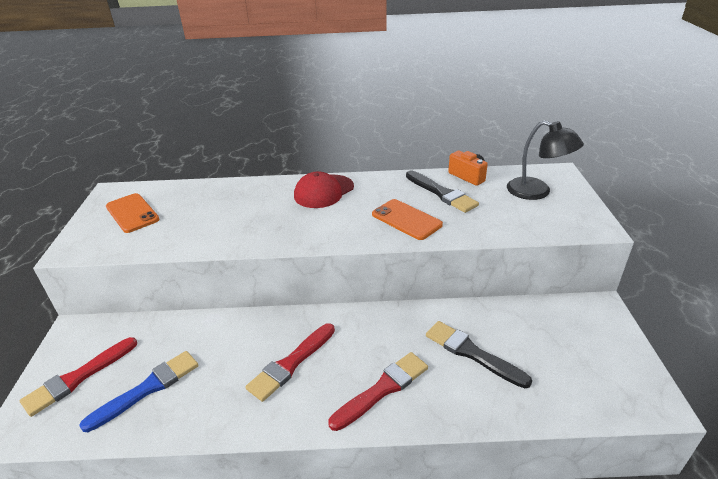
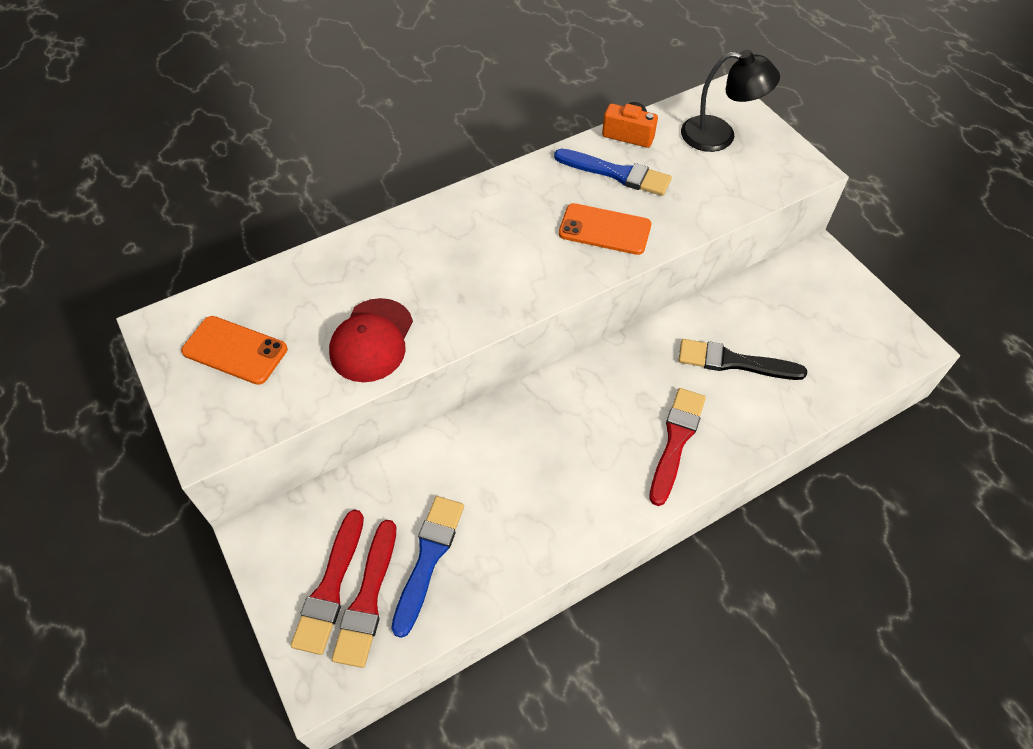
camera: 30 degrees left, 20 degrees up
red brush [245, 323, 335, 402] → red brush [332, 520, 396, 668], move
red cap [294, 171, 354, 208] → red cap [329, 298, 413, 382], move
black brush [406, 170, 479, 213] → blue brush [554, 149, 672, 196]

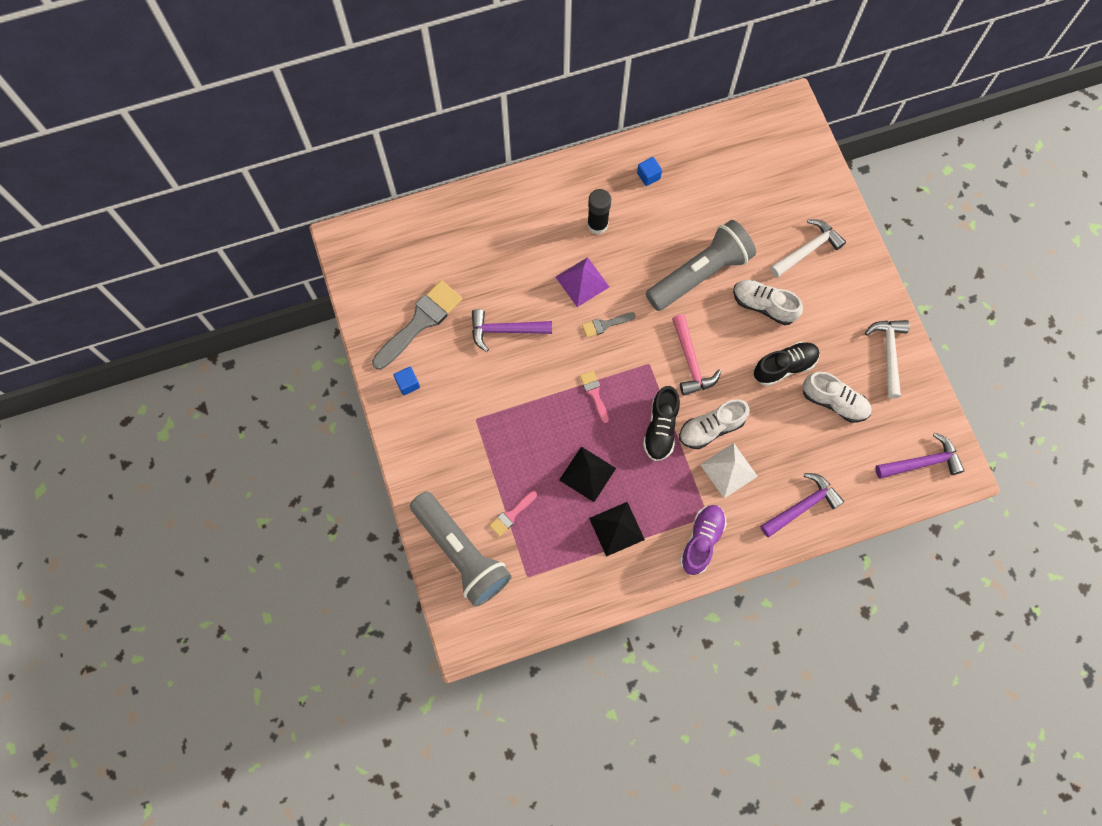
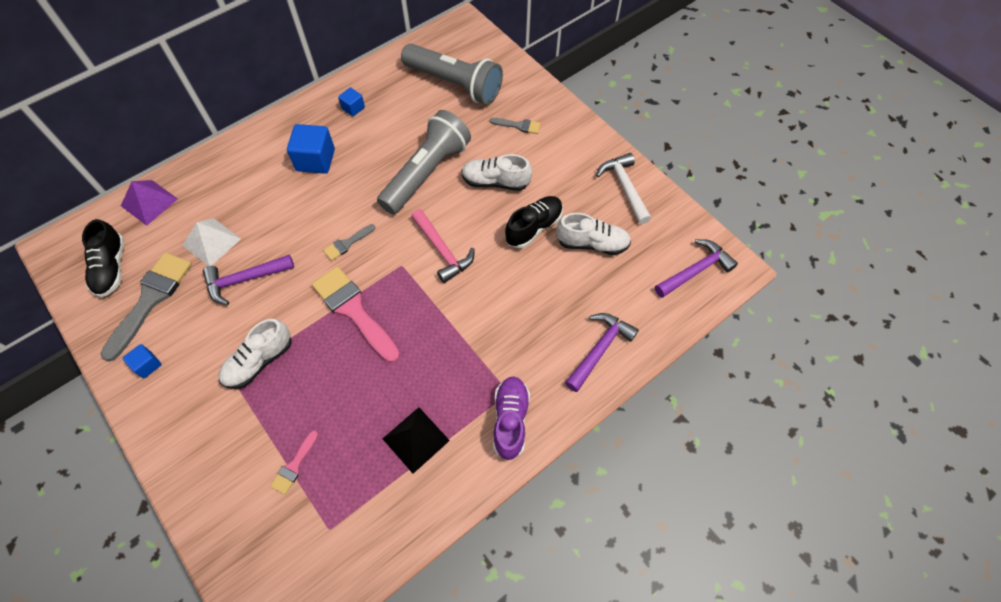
camera: 20 degrees left, 10 degrees down
black pyramid [559, 447, 616, 502] → -
grey flashlight [410, 491, 511, 607] → grey flashlight [401, 43, 503, 105], move
purple pyramid [556, 257, 609, 307] → purple pyramid [121, 180, 178, 226], move
black shoe [643, 386, 680, 461] → black shoe [82, 219, 124, 298], move
white shoe [679, 399, 750, 449] → white shoe [219, 319, 292, 389], move
white pyramid [700, 443, 758, 498] → white pyramid [182, 218, 241, 266], move
black glue stick [587, 189, 611, 234] → blue cube [287, 124, 335, 174]
white hammer [770, 219, 846, 277] → grey brush [490, 118, 541, 134]
pink brush [580, 371, 609, 423] → pink brush [312, 266, 400, 363], x2.05

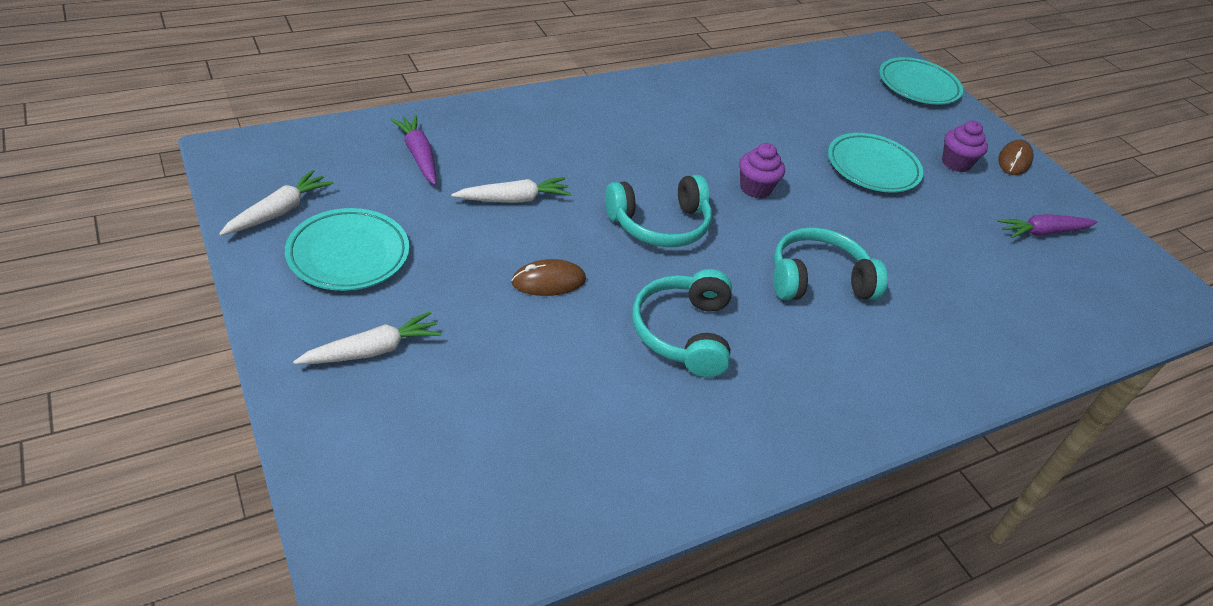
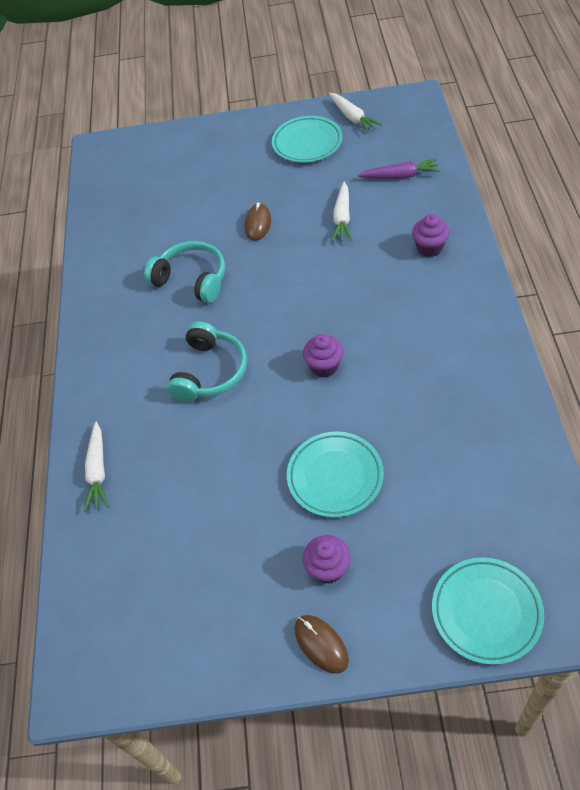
camera: 125 degrees right, 10 degrees up
turquoise headphones [605, 175, 712, 247] → -
purple carrot [998, 214, 1097, 238] → -
- → purple cupcake [412, 214, 450, 257]
white carrot [293, 312, 442, 364] → white carrot [84, 422, 109, 512], move

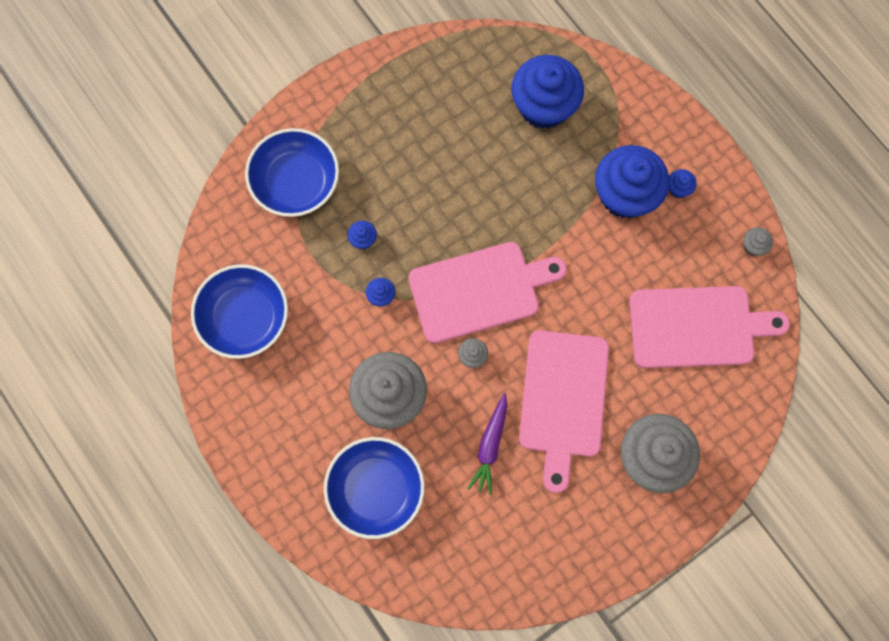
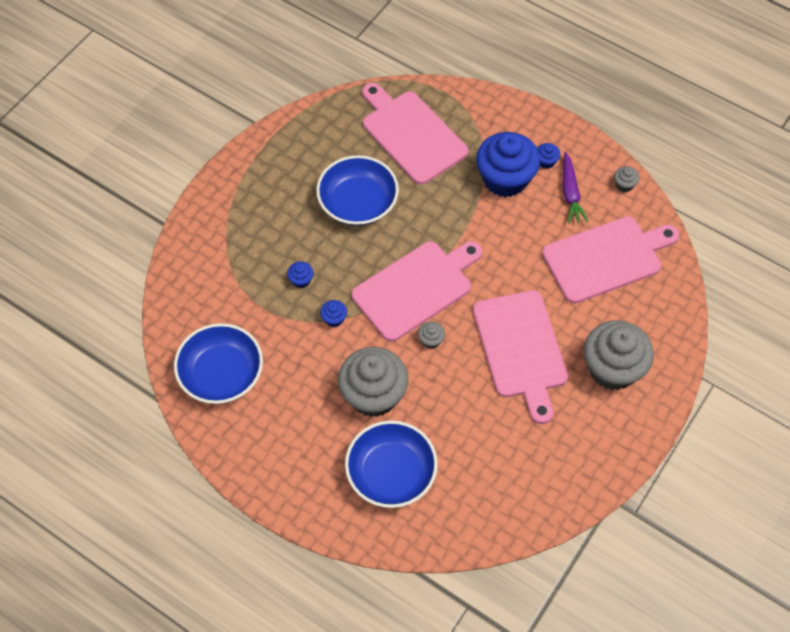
camera: 20 degrees left, 15 degrees down
blue bowl [245, 128, 339, 217] → blue bowl [316, 155, 399, 226], move
purple carrot [467, 393, 507, 495] → purple carrot [562, 152, 589, 224], move
blue cupcake [512, 55, 584, 129] → pink cutting board [362, 83, 468, 185]

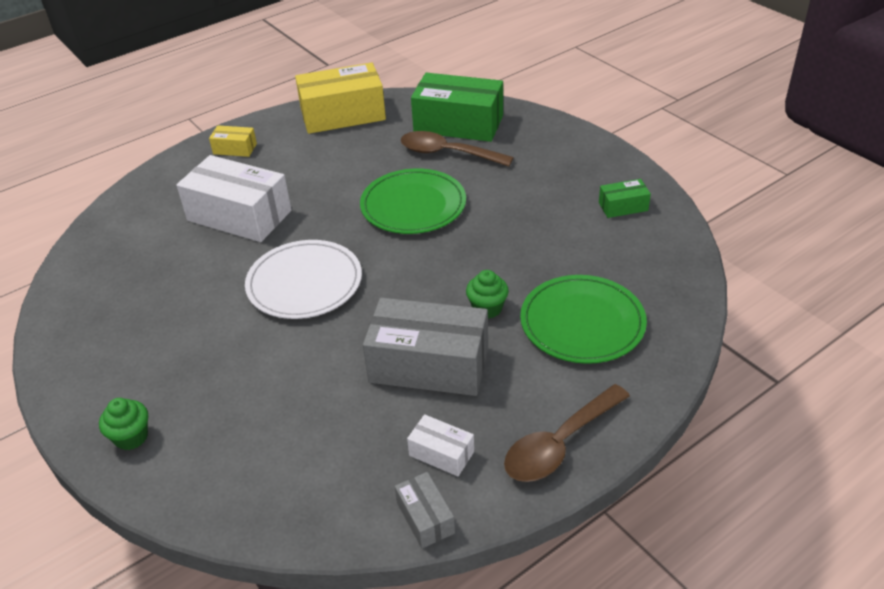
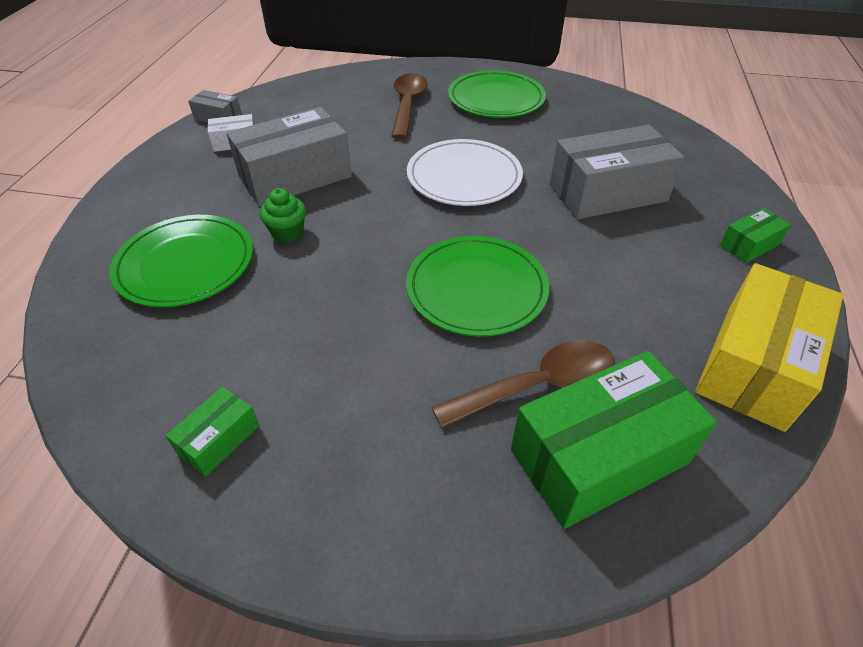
camera: 135 degrees right, 5 degrees up
green cupcake [99, 398, 148, 450] → -
- → green plate [448, 70, 546, 118]
brown spoon [504, 384, 630, 482] → brown spoon [391, 73, 428, 139], move
white box [176, 155, 291, 242] → grey box [550, 125, 684, 219]
yellow box [209, 125, 257, 157] → green box [720, 208, 791, 263]

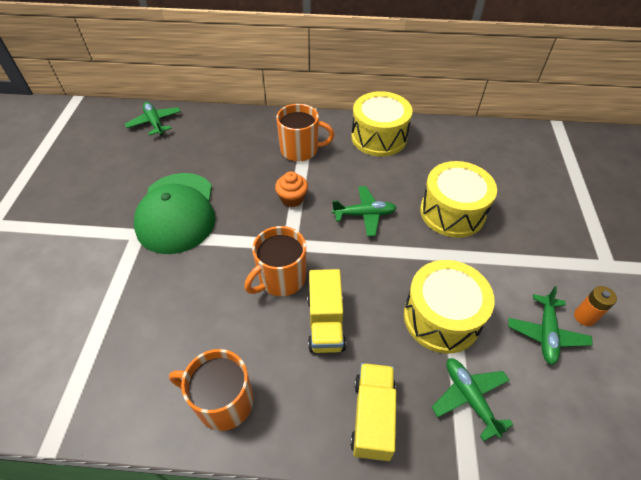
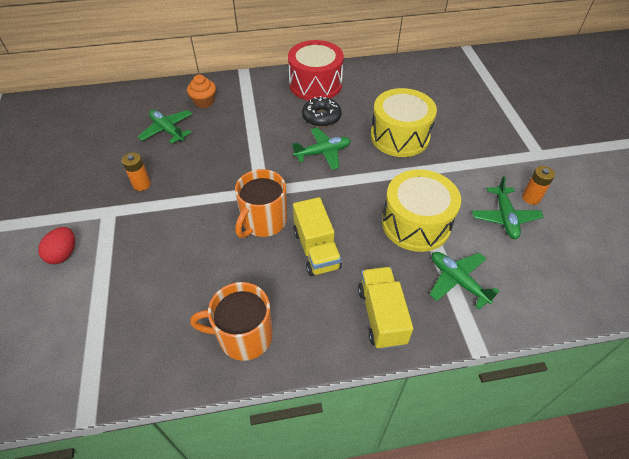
camera: 15 degrees left, 0 degrees up
orange mug [276, 104, 335, 161] → -
- → red egg [38, 227, 75, 264]
- → black donut [302, 96, 342, 127]
green plane [125, 102, 181, 136] → green plane [138, 110, 192, 144], move
orange cupcake [275, 171, 308, 207] → orange cupcake [187, 74, 216, 108], move
green cap [134, 173, 215, 254] → orange battery [122, 152, 151, 191]
yellow drum [351, 91, 413, 156] → red drum [288, 40, 344, 101]

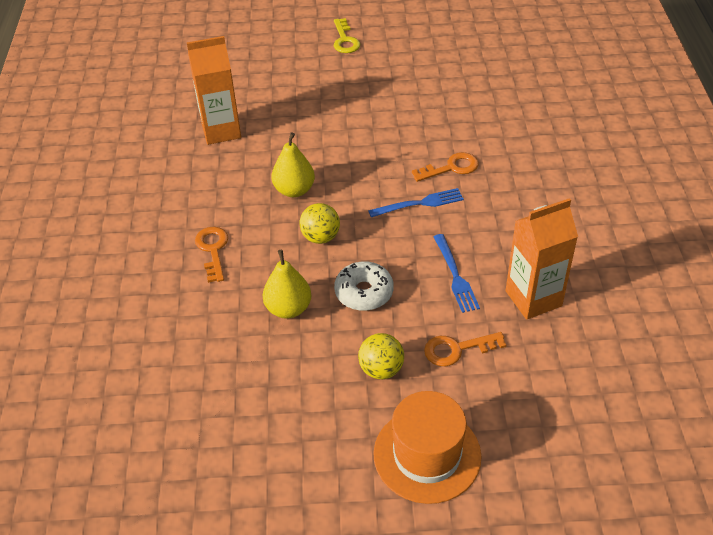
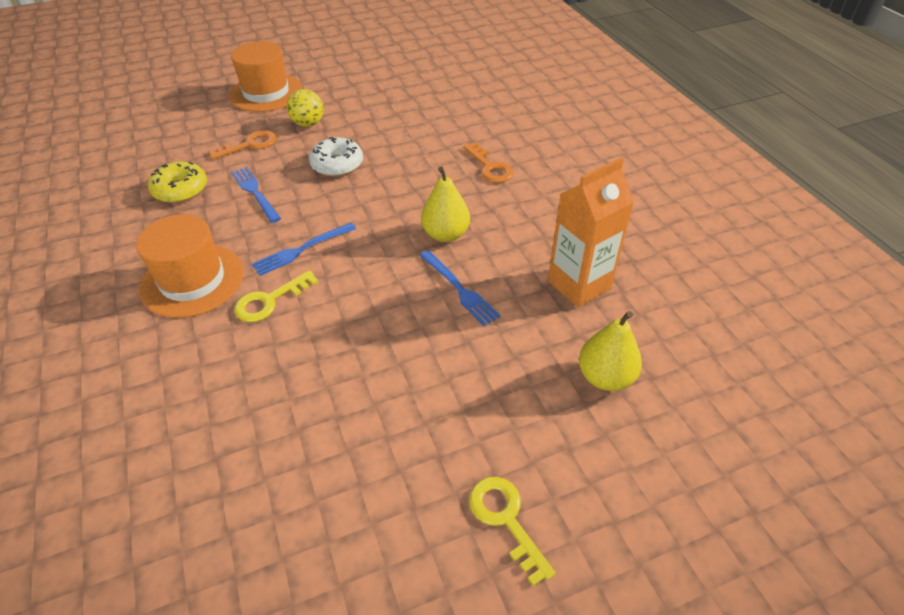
camera: 160 degrees right, 0 degrees up
yellow ball [299, 203, 340, 244] → -
- → orange hat [136, 214, 244, 318]
- → blue fork [419, 250, 500, 326]
yellow pear [263, 250, 311, 319] → yellow pear [579, 311, 642, 391], move
orange carton [505, 198, 578, 319] → yellow donut [148, 161, 207, 203]
orange key [412, 152, 479, 182] → yellow key [234, 270, 318, 322]

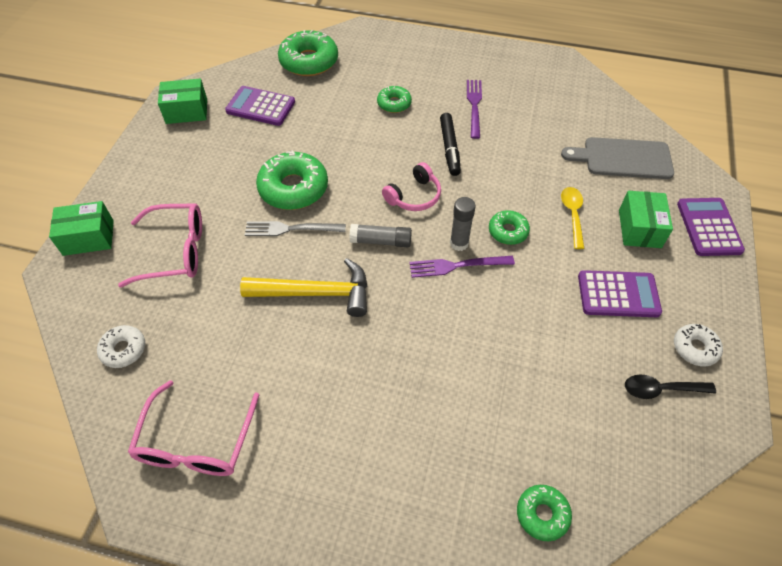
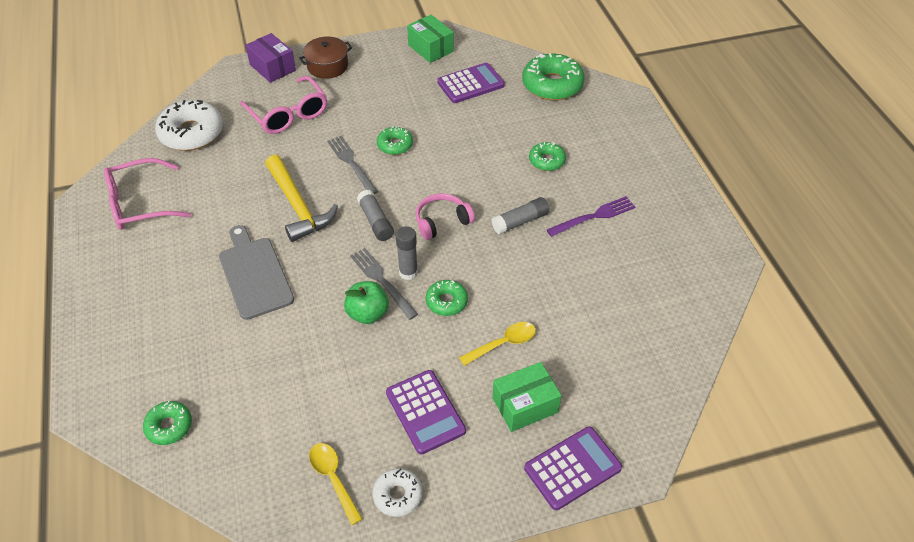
camera: 60 degrees right, 5 degrees down
- → brown pot [299, 37, 352, 79]
- → green apple [344, 281, 389, 324]
grey cutting board [561, 137, 674, 179] → grey cutting board [219, 225, 294, 320], move
black marker [440, 113, 461, 176] → grey glue stick [491, 197, 549, 234]
green box [49, 201, 114, 256] → purple box [245, 33, 296, 83]
purple fork [409, 256, 515, 278] → grey fork [350, 248, 418, 320]
black spoon [625, 374, 716, 399] → yellow spoon [309, 443, 362, 525]
purple calculator [225, 86, 295, 126] → purple calculator [437, 63, 505, 103], 75 degrees clockwise
pink headphones [382, 162, 441, 211] → pink headphones [416, 193, 475, 240], 135 degrees clockwise
white donut [97, 325, 145, 368] → white donut [155, 100, 223, 151], x1.83
green donut [256, 150, 328, 210] → green donut [377, 126, 413, 155], x0.55

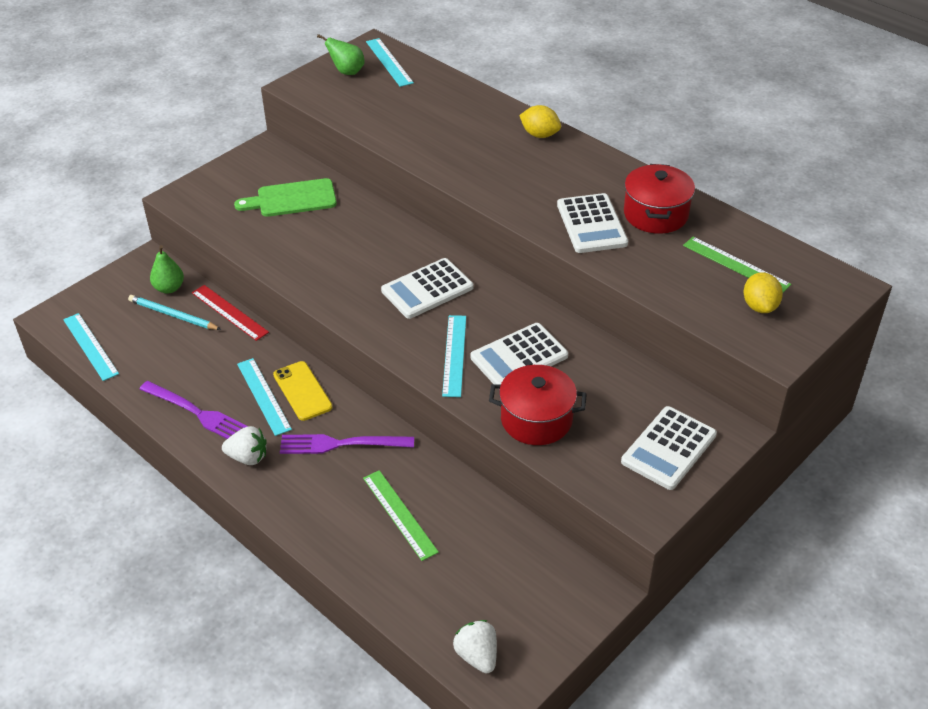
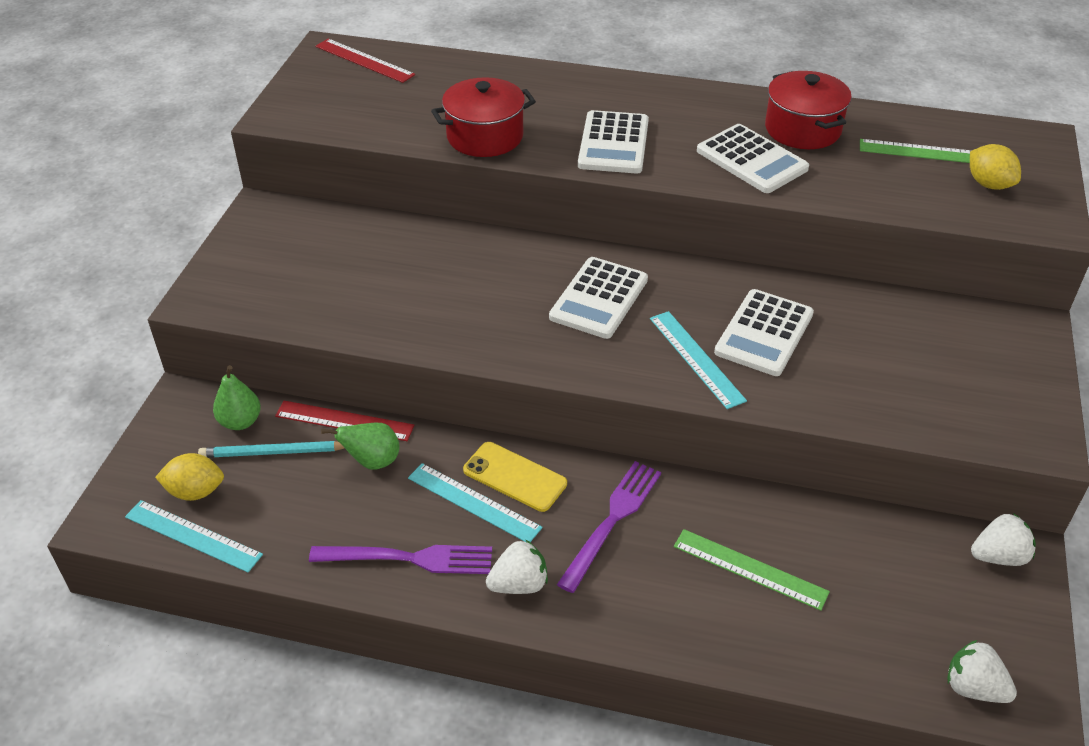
camera: 30 degrees left, 0 degrees up
green cutting board [234, 178, 337, 217] → -
- → white strawberry [971, 513, 1036, 566]
green pear [317, 34, 365, 75] → green pear [321, 423, 400, 470], move
red pot [489, 365, 587, 445] → red pot [431, 77, 536, 157], move
yellow lemon [519, 105, 561, 138] → yellow lemon [155, 453, 224, 501], move
white calculator [621, 406, 717, 490] → white calculator [578, 110, 649, 173], move
turquoise ruler [366, 38, 414, 87] → red ruler [315, 39, 415, 83]
purple fork [280, 434, 414, 454] → purple fork [557, 461, 661, 593], 150 degrees clockwise

